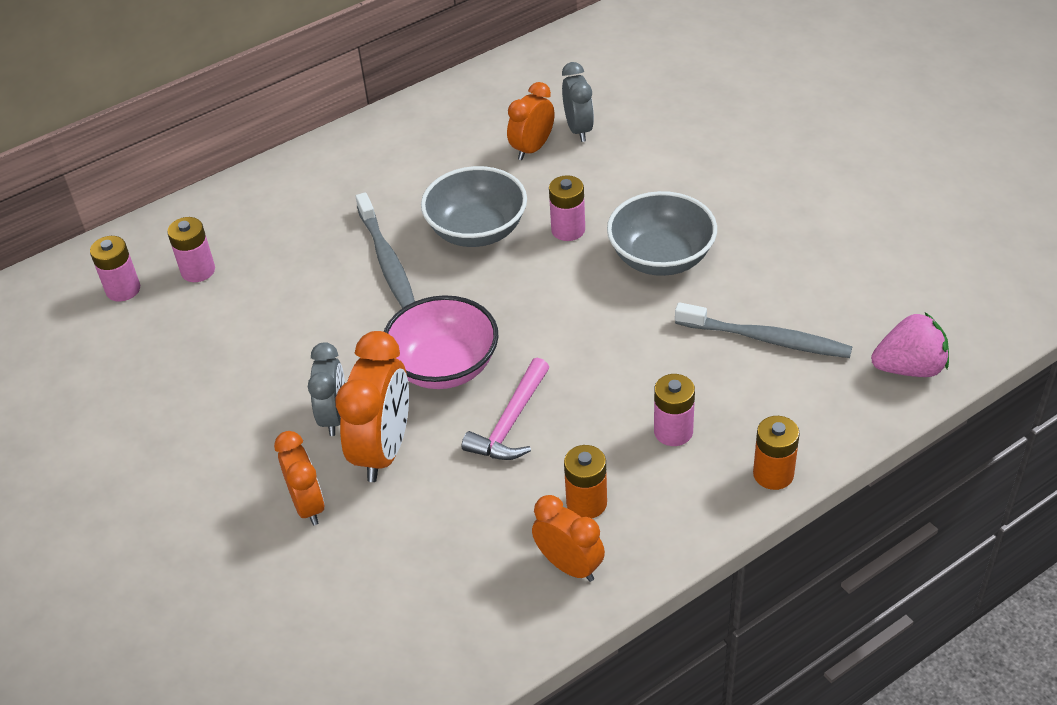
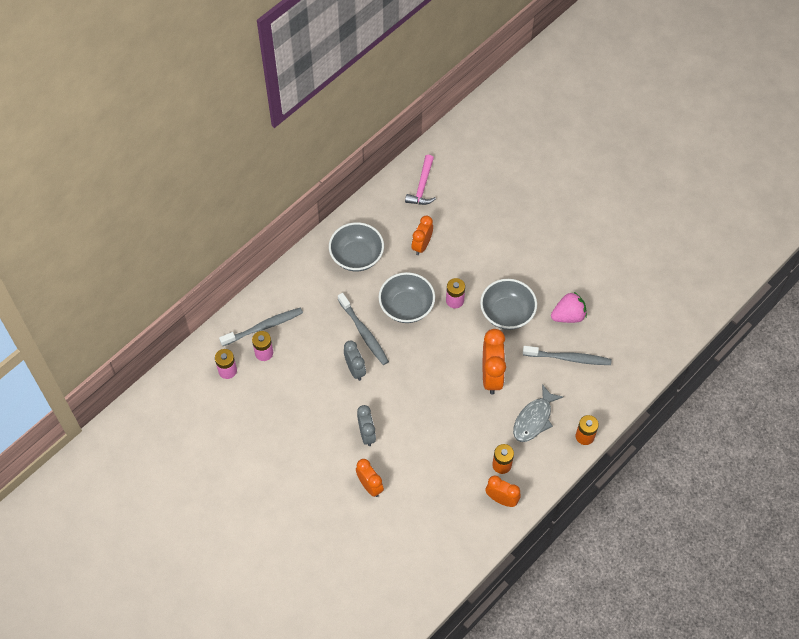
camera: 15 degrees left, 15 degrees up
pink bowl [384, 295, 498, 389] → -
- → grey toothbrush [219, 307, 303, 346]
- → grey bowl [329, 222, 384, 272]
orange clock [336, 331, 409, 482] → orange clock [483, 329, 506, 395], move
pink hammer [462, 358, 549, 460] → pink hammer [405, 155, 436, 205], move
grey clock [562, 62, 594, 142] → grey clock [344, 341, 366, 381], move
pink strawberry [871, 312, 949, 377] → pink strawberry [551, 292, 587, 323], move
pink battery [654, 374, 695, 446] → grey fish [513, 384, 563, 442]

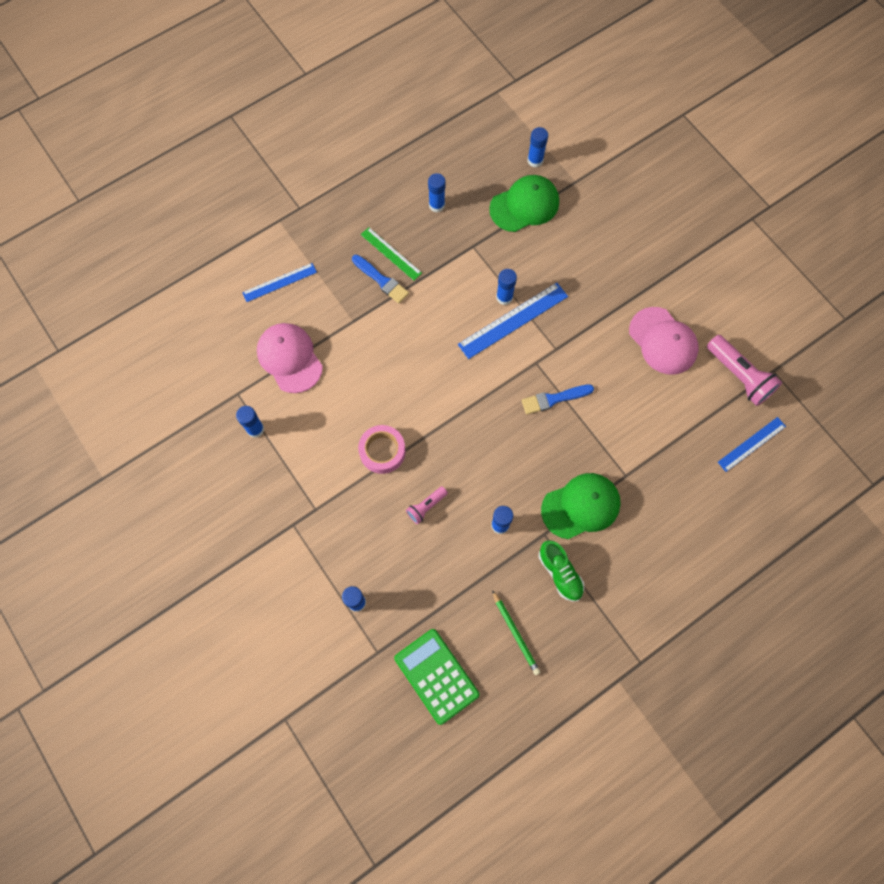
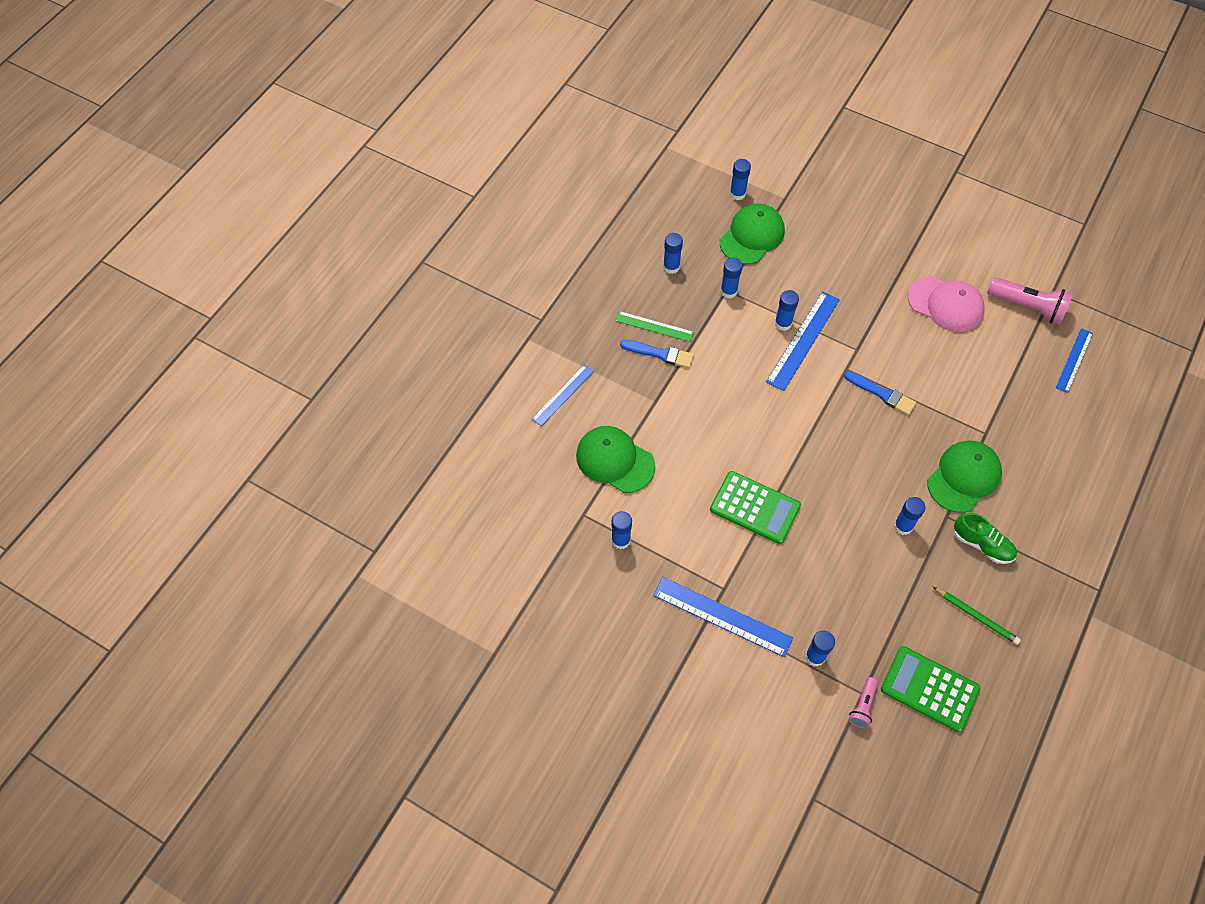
camera: 25 degrees left, 10 degrees down
- → blue ruler [653, 577, 793, 657]
- → blue glue stick [720, 258, 742, 298]
pink flashlight [406, 486, 448, 524] → pink flashlight [849, 677, 878, 729], move
pink tape [358, 425, 406, 474] → green calculator [710, 471, 801, 544]
pink cap [257, 323, 323, 393] → green cap [576, 426, 656, 493]
blue brush [522, 384, 594, 414] → blue brush [844, 371, 916, 415], 105 degrees counterclockwise

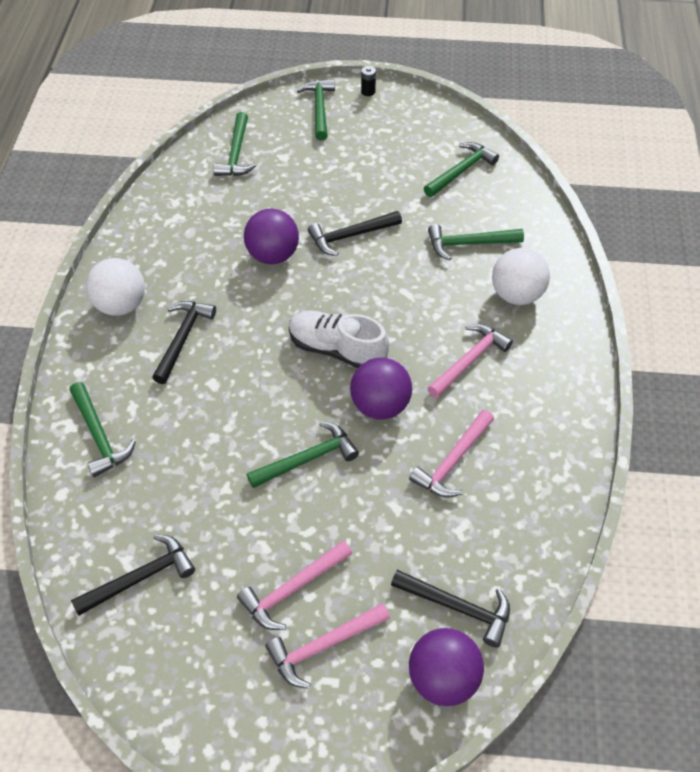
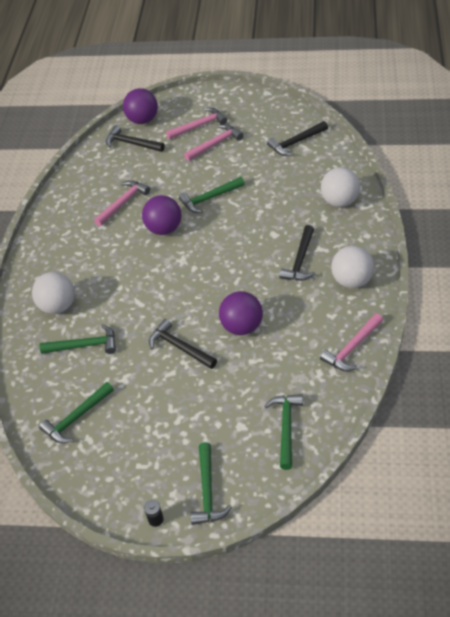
camera: 175 degrees left, 5 degrees down
white shoe [289, 311, 389, 368] → -
pink hammer [428, 324, 513, 398] → pink hammer [320, 313, 383, 371], move
green hammer [70, 382, 136, 477] → white ball [321, 167, 360, 207]
black hammer [308, 211, 402, 256] → black hammer [149, 319, 217, 369], 120 degrees counterclockwise

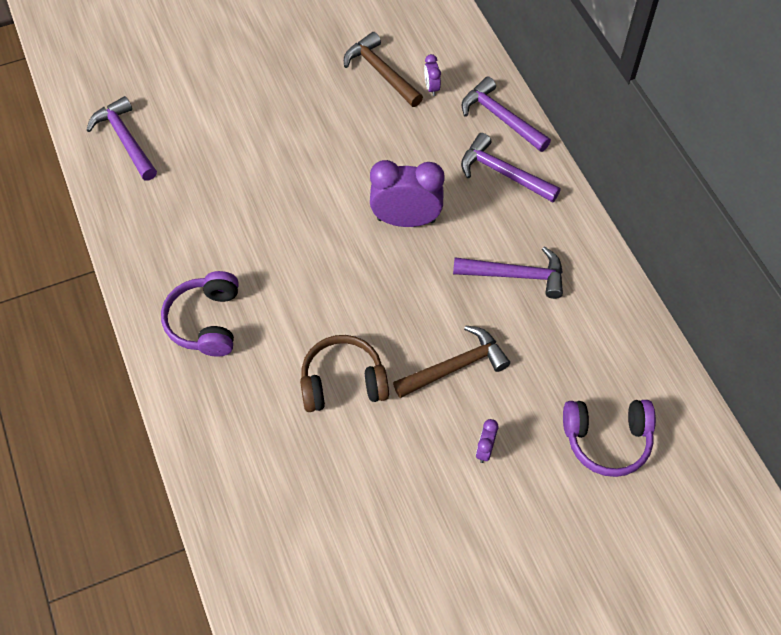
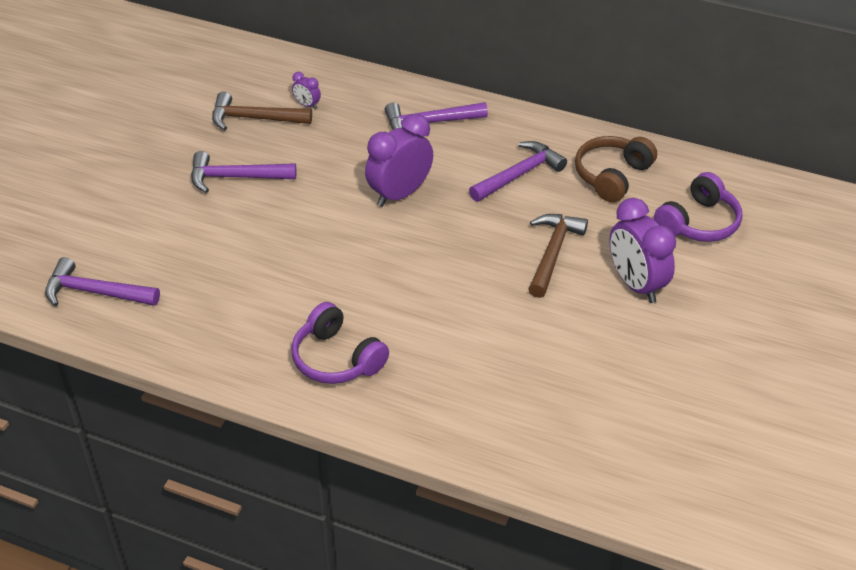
camera: 45 degrees left, 15 degrees down
brown headphones [300, 335, 389, 412] → brown headphones [575, 136, 657, 202], move
purple hammer [462, 77, 551, 152] → purple hammer [191, 151, 296, 193], move
purple clock [476, 419, 498, 463] → purple clock [609, 198, 676, 303], x2.24

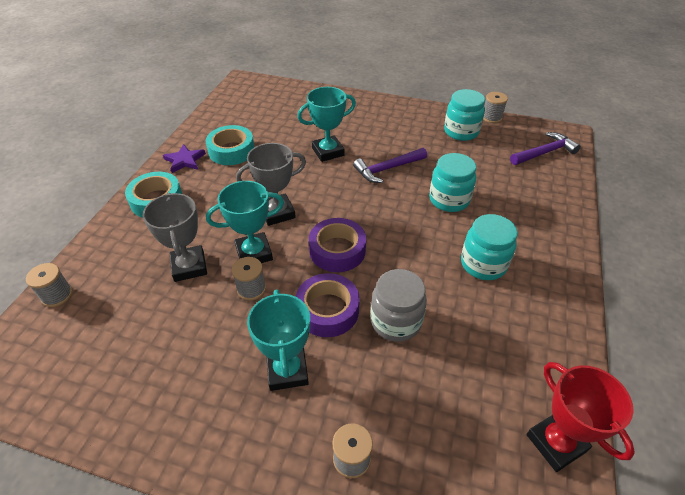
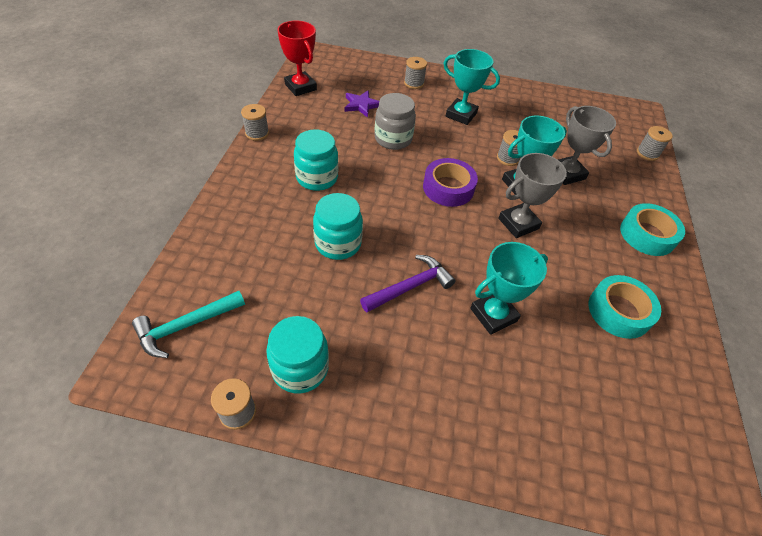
camera: 170 degrees right, 5 degrees up
purple tape [296, 273, 360, 337] → -
- → grey spool [241, 104, 269, 141]
purple star [163, 144, 206, 173] → purple star [344, 90, 379, 118], move
purple hammer [510, 132, 581, 165] → turquoise hammer [132, 291, 245, 358]
turquoise trophy [247, 290, 310, 391] → turquoise trophy [443, 49, 500, 125], 45 degrees counterclockwise

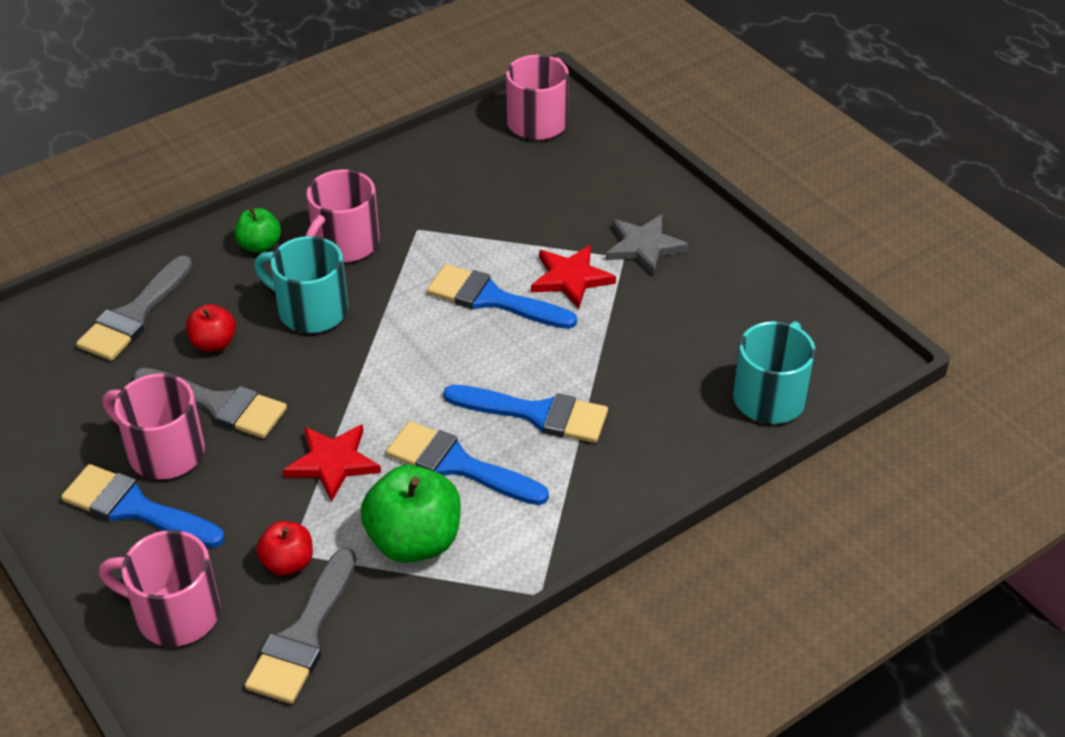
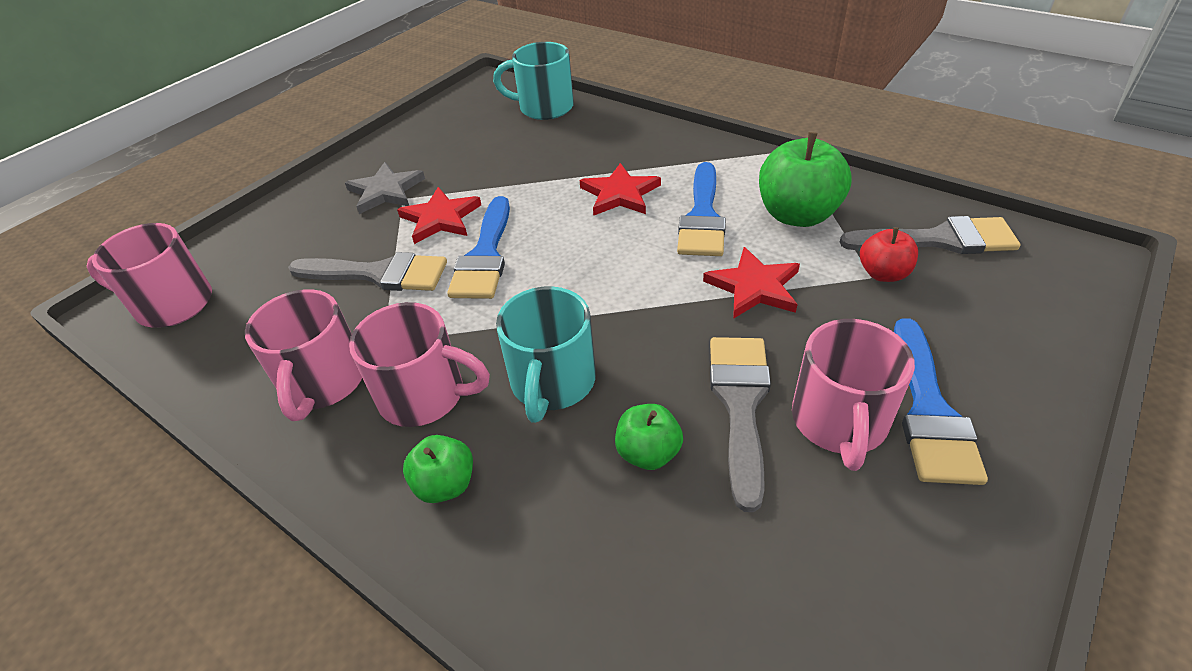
camera: 105 degrees left, 0 degrees up
grey brush [76, 255, 193, 361] → grey brush [288, 252, 447, 291], move
pink mug [99, 530, 221, 647] → pink mug [245, 289, 362, 421], move
blue brush [443, 385, 608, 443] → red star [579, 163, 661, 216]
red apple [186, 304, 236, 352] → green apple [615, 404, 683, 470]

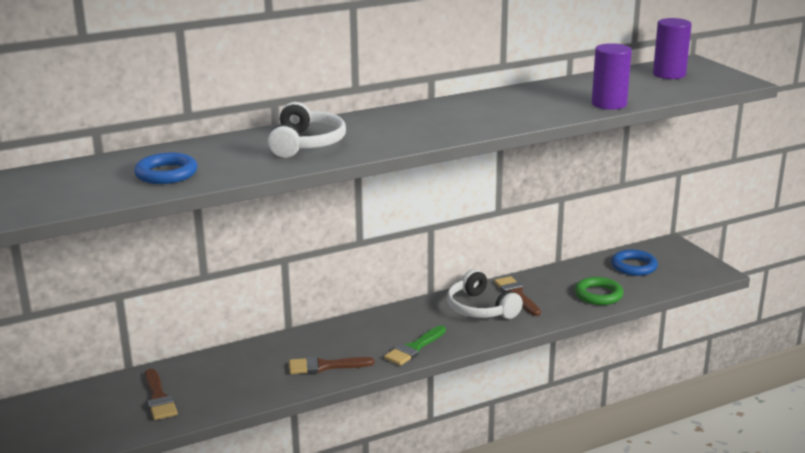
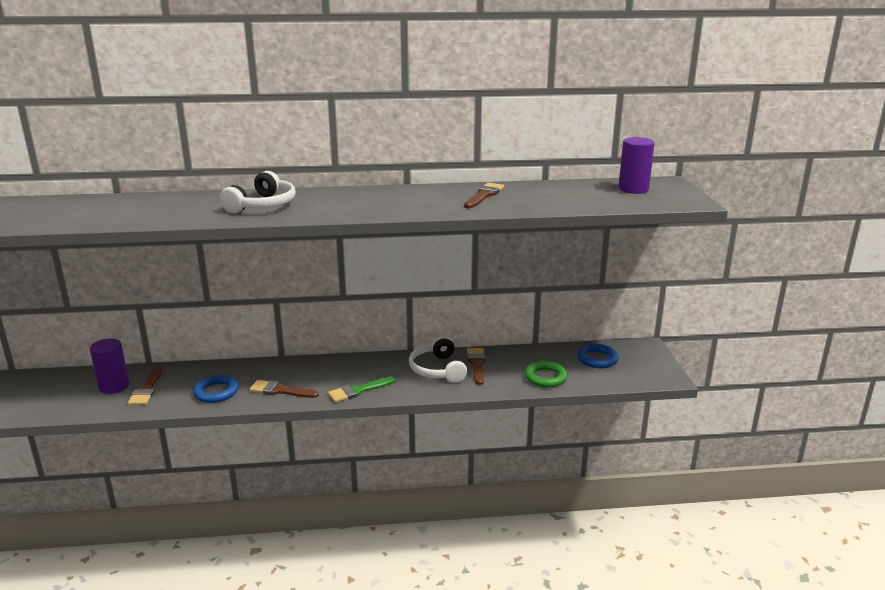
camera: 20 degrees right, 0 degrees up
- → brown brush [464, 183, 504, 208]
blue ring [134, 153, 198, 184] → blue ring [193, 375, 239, 403], move
purple cylinder [592, 43, 632, 110] → purple cylinder [90, 338, 129, 394], move

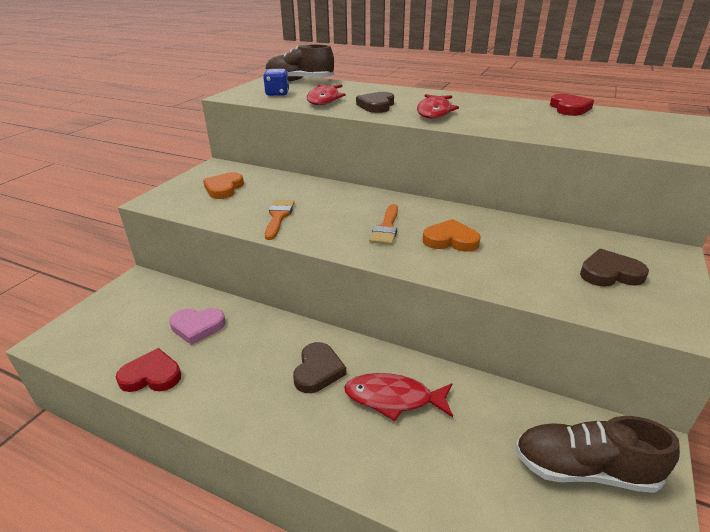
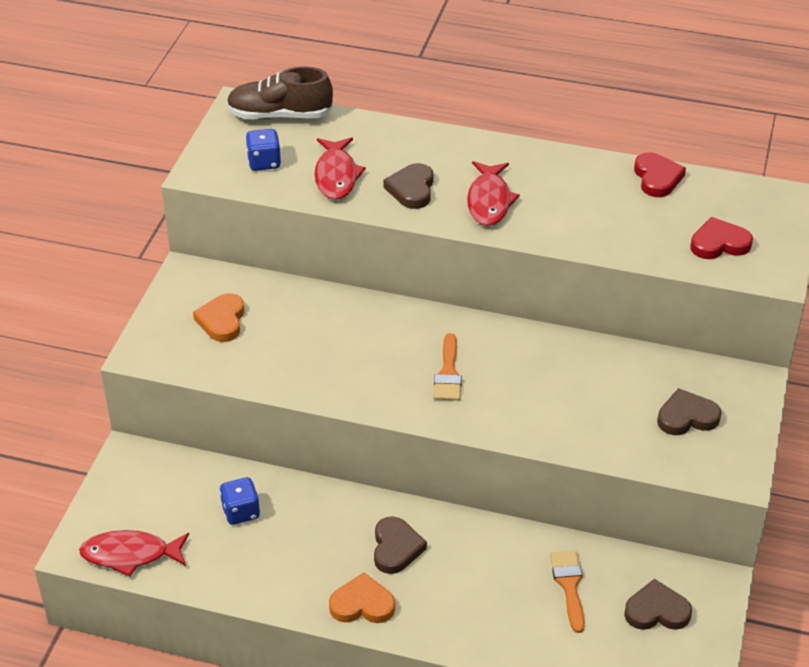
camera: 10 degrees left, 10 degrees up
red heart [116, 348, 181, 392] → red heart [690, 217, 753, 259], move
orange brush [265, 200, 295, 240] → orange brush [550, 551, 585, 633], move
red fish [344, 373, 453, 421] → red fish [79, 530, 189, 577], move
orange heart [423, 219, 481, 252] → orange heart [329, 572, 395, 623], move
pink heart [169, 308, 225, 345] → blue dice [219, 477, 260, 525]
brown shoe [515, 416, 680, 493] → brown heart [624, 579, 692, 630]

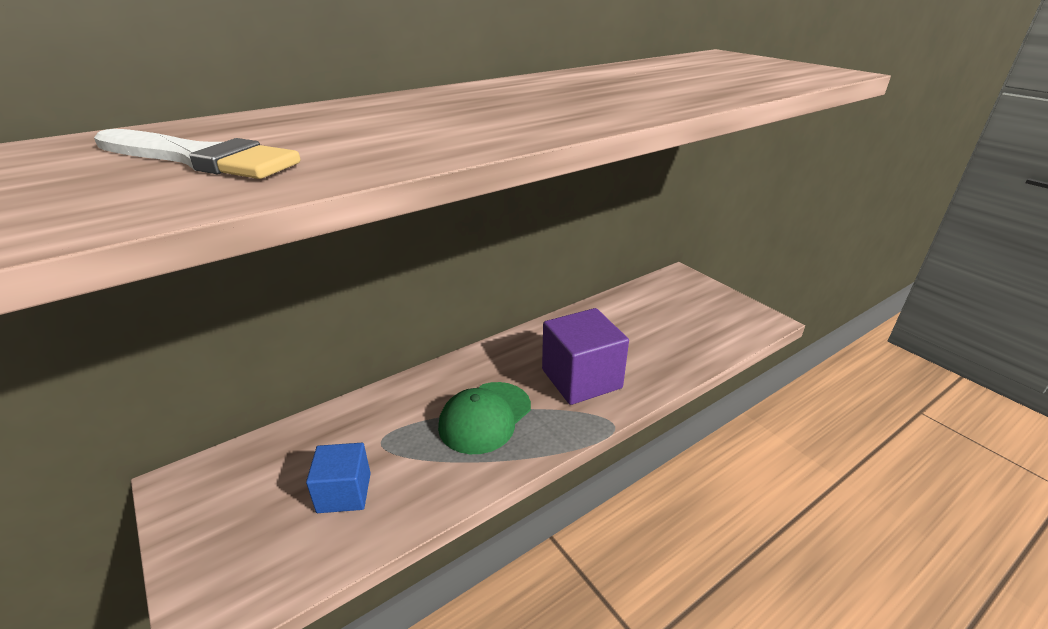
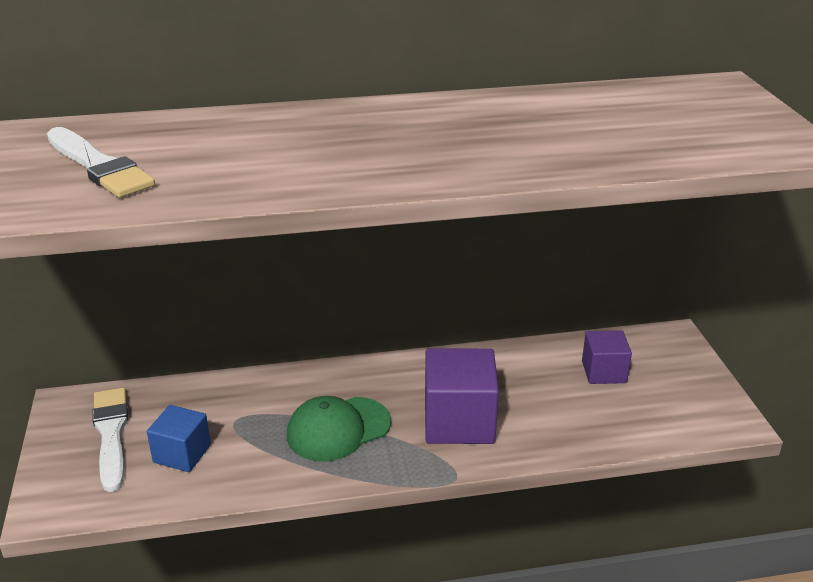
camera: 25 degrees right, 0 degrees up
- → white brush [92, 388, 128, 492]
- → purple cube [582, 330, 632, 384]

